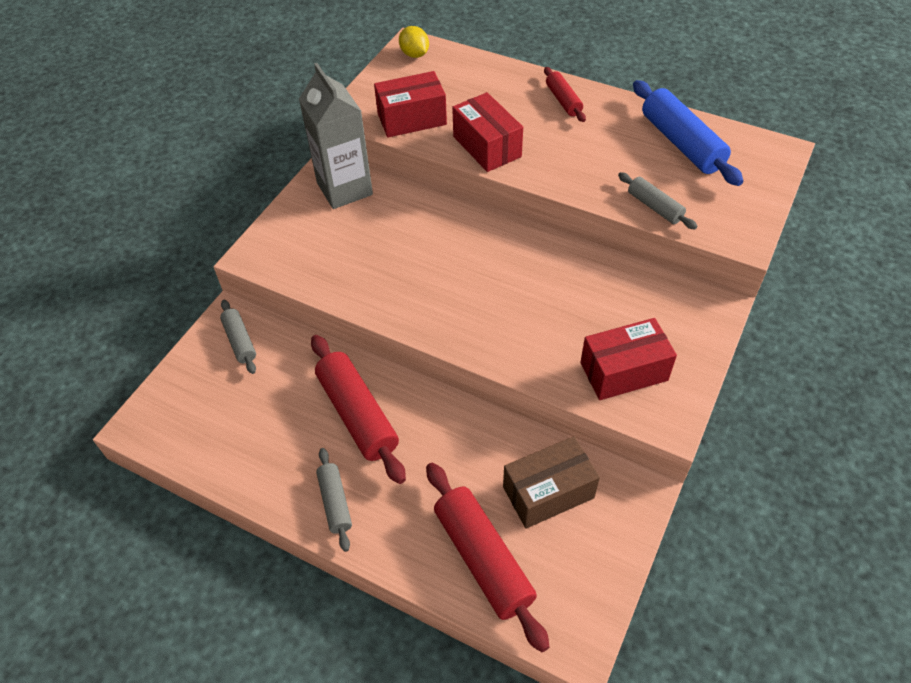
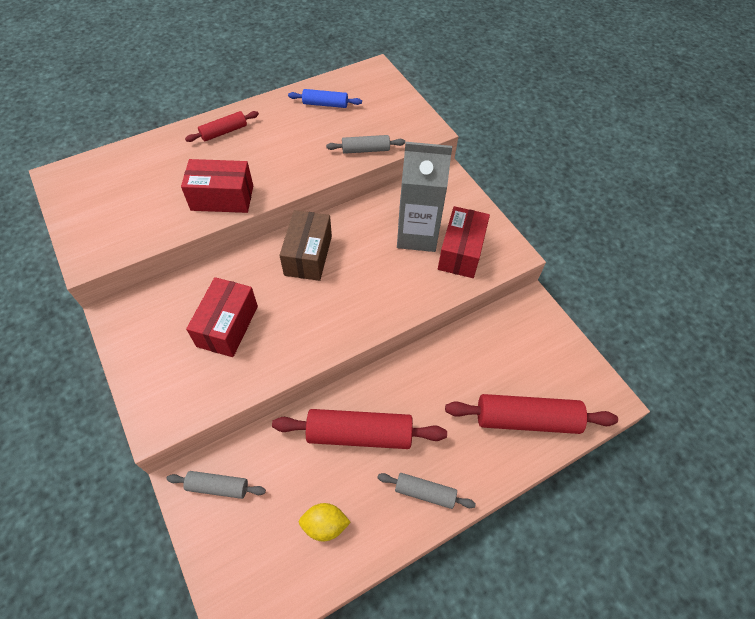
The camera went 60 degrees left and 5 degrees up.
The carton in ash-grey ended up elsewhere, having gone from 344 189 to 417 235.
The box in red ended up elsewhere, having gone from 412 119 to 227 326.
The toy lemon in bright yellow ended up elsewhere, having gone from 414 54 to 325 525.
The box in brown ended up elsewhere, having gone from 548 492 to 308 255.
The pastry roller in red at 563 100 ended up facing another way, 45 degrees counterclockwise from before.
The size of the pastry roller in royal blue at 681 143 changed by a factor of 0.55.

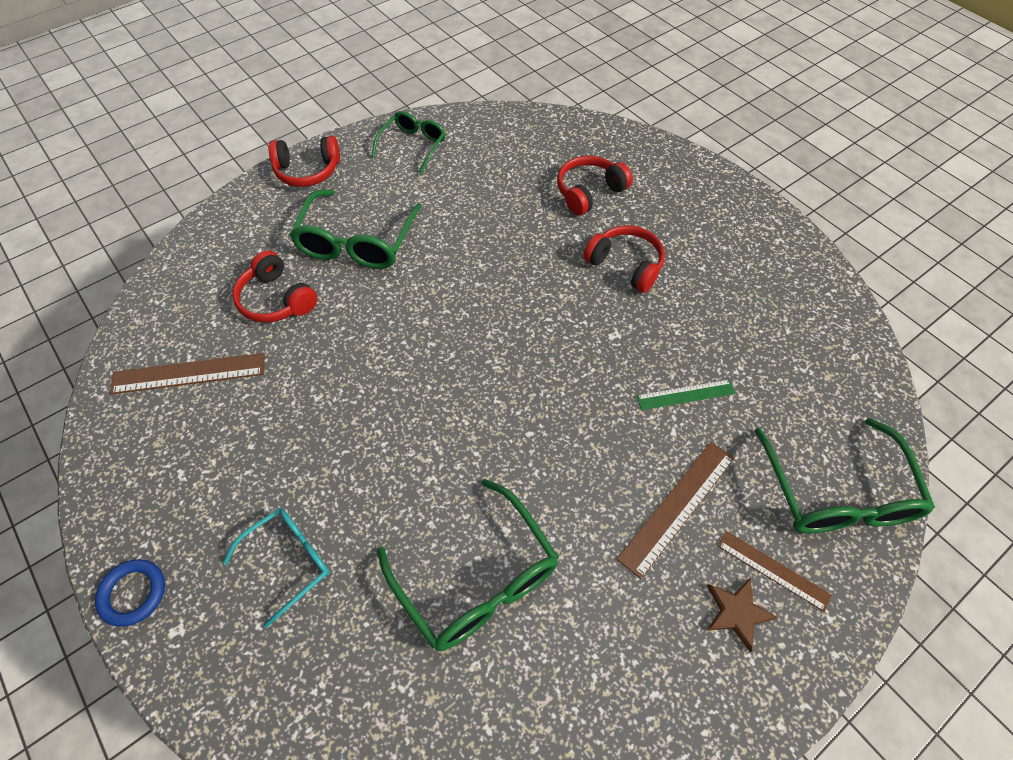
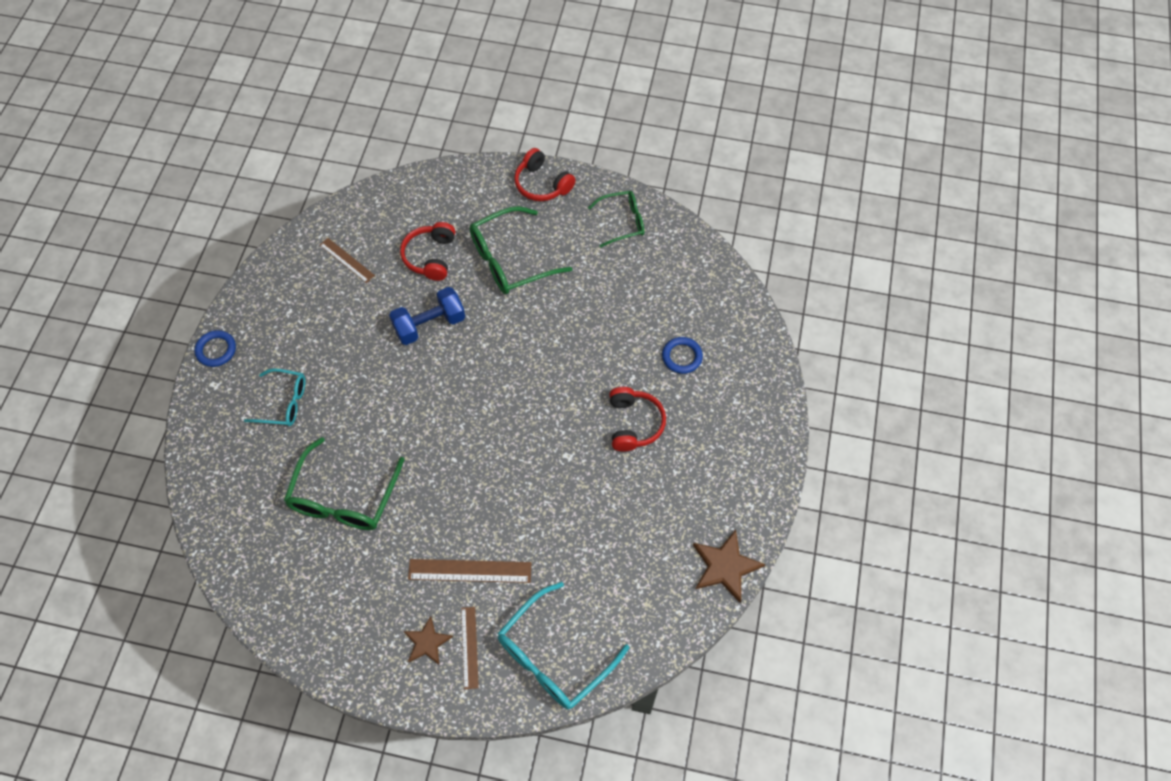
The camera went 50 degrees right and 5 degrees up.
The second view lost the measuring stick in green at 685 394.
The second view gained the free weight in royal blue at 429 325.
The second view gained the five-pointed star in brown at 725 566.
Where the headphones in red stood at 589 192, the ring in royal blue came to stand at 682 357.
What was the eyeglasses in green at 837 493 turned into the eyeglasses in turquoise at 554 656.
The size of the measuring stick in brown at 189 374 changed by a factor of 0.65.

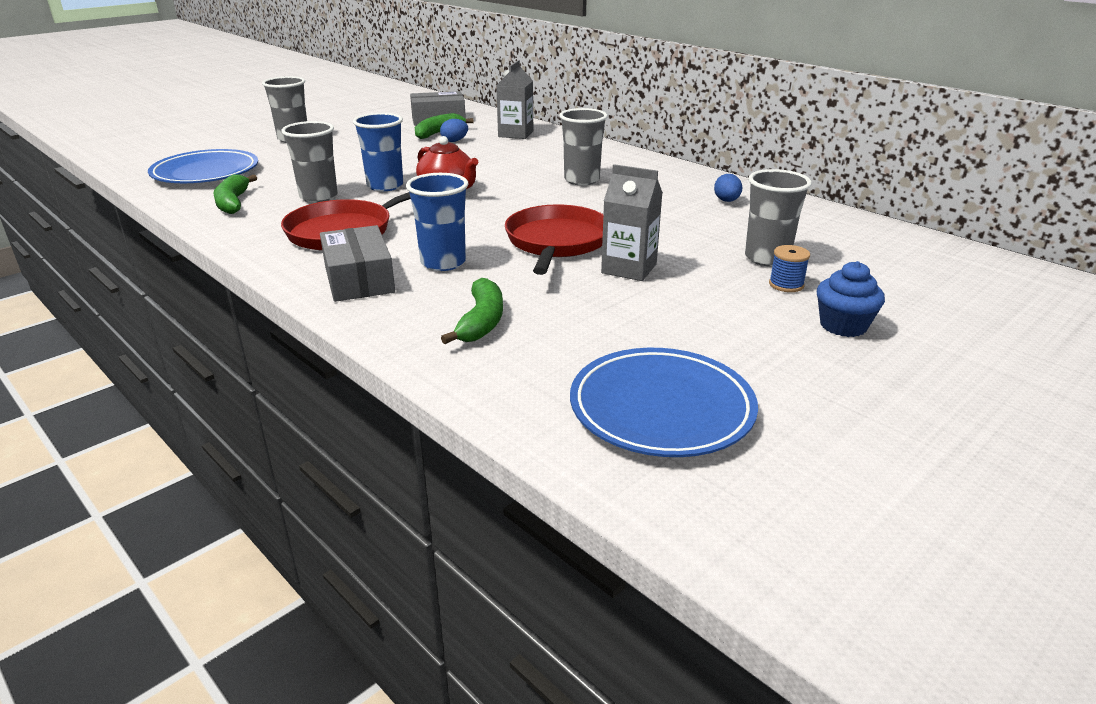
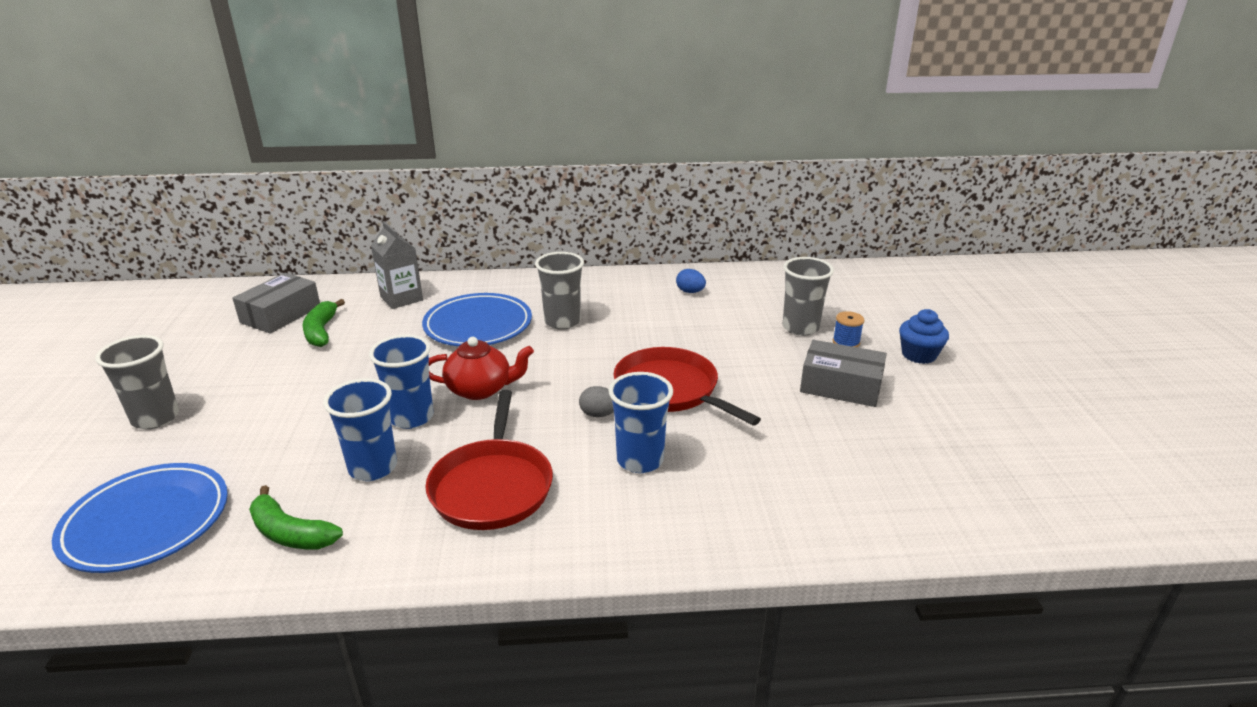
The camera went 50 degrees left and 0 degrees up.
The second view lost the egg in royal blue at 454 141.
The second view lost the banana fruit in green at 481 322.
The second view lost the carton in ash-grey at 629 268.
The second view gained the egg in ash-grey at 599 414.
The box in ash-grey ended up elsewhere, having gone from 359 279 to 840 386.
The flat dish in royal blue ended up elsewhere, having gone from 661 408 to 478 325.
What was the beaker in ash-grey at 318 197 turned into the beaker in royal blue at 373 468.

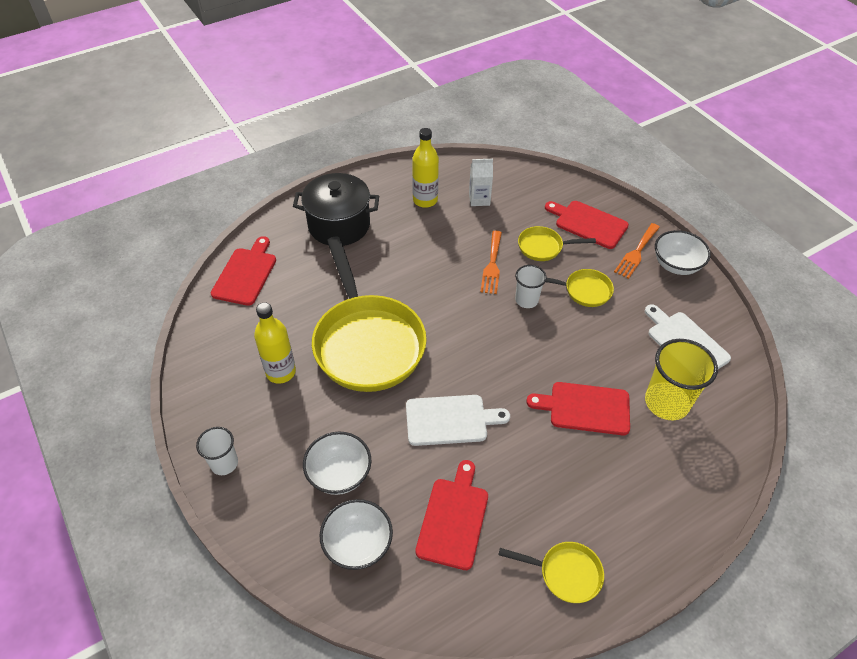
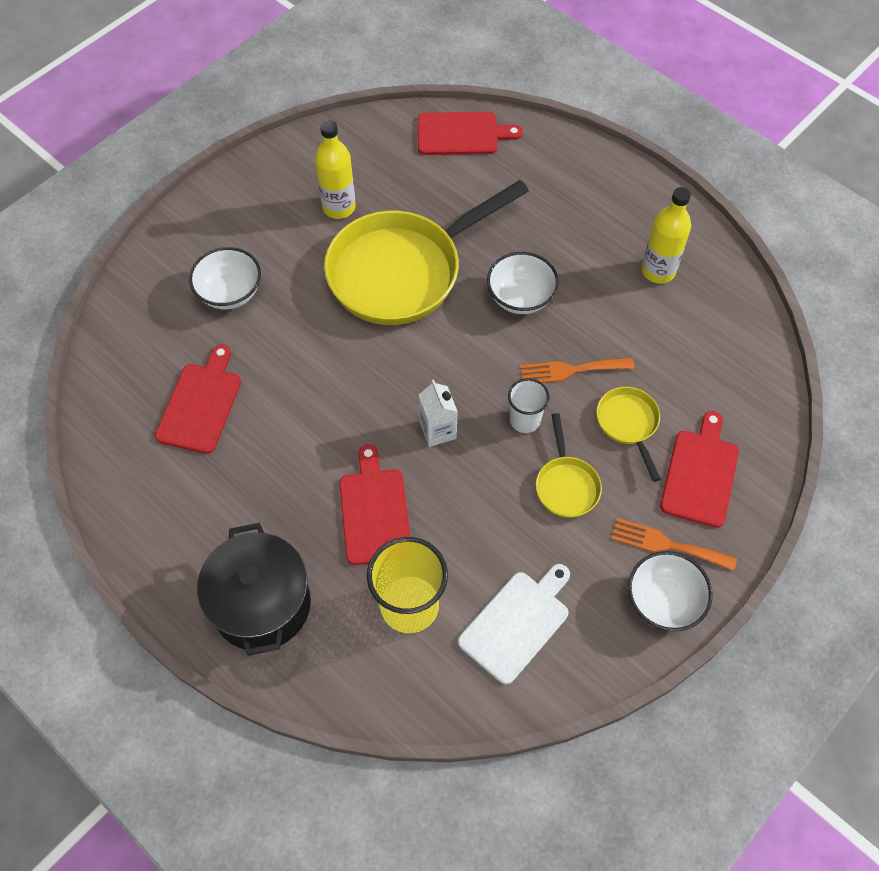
The camera went 75 degrees right and 10 degrees up.
The second view lost the beaker in snow-white at 224 463.
The second view lost the chopping board in snow-white at 450 420.
The second view lost the pan in bright yellow at 565 573.
The pot in ebony ended up elsewhere, having gone from 339 225 to 261 604.
The deep dish in snow-white ended up elsewhere, having gone from 358 544 to 520 298.
The carton in snow-white ended up elsewhere, having gone from 479 199 to 438 430.
The chopping board in red at 453 519 ended up facing another way, 75 degrees counterclockwise from before.

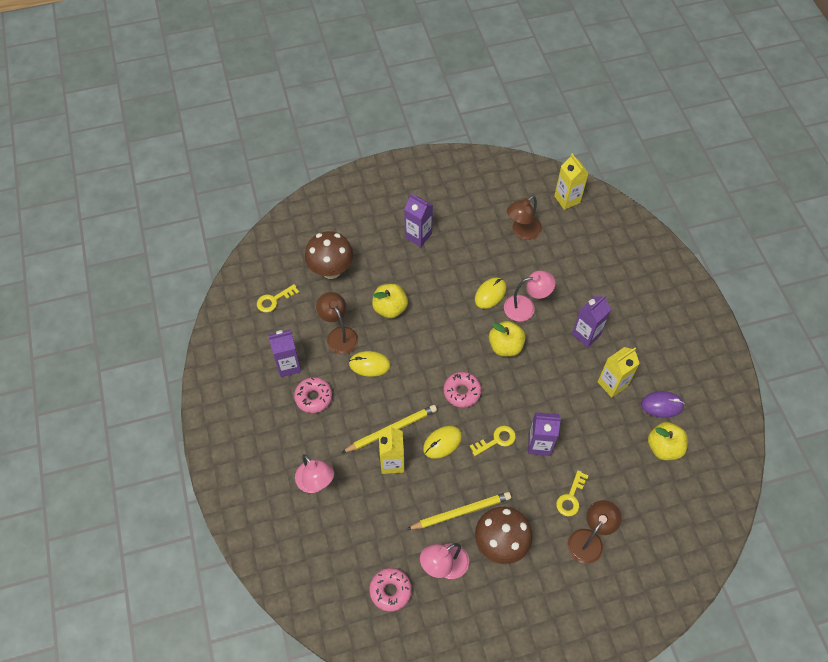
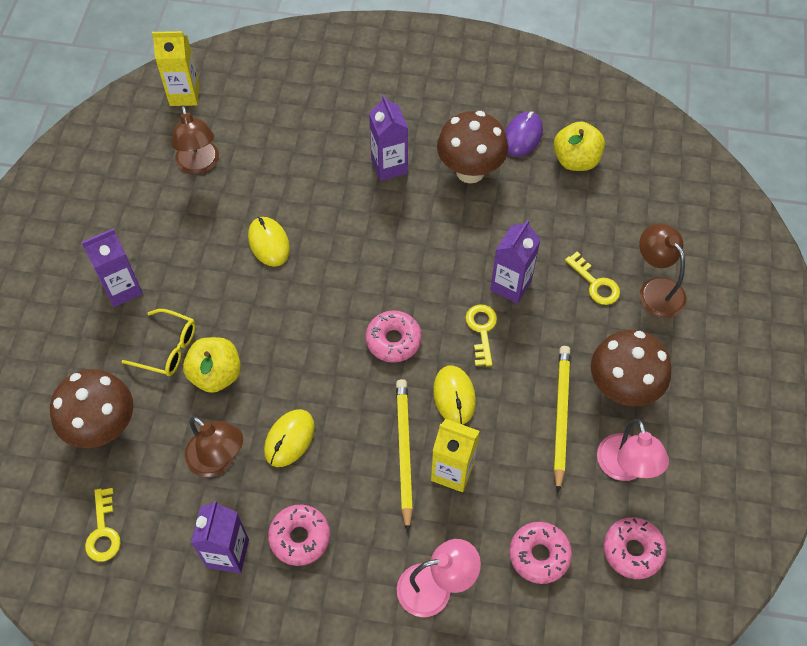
The camera went 65 degrees left and 0 degrees up.
The second view lost the apple fruit in bright yellow at 505 346.
The second view lost the lamp in rose-pink at 526 307.
The second view gained the eyeglasses in bright yellow at 168 348.
The second view gained the glazed donut in rose-pink at 539 555.
Where the carton in bright yellow stood at 612 384, the mushroom in brown came to stand at 470 171.
The lamp in brown at 339 335 ended up facing another way, 135 degrees counterclockwise from before.

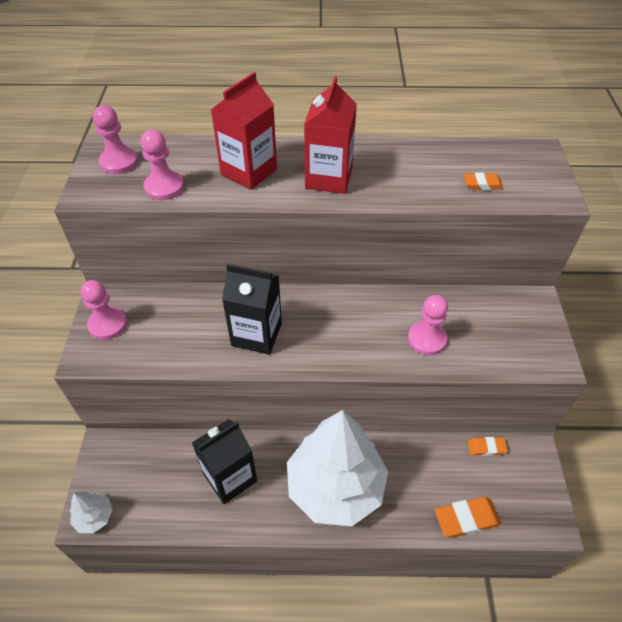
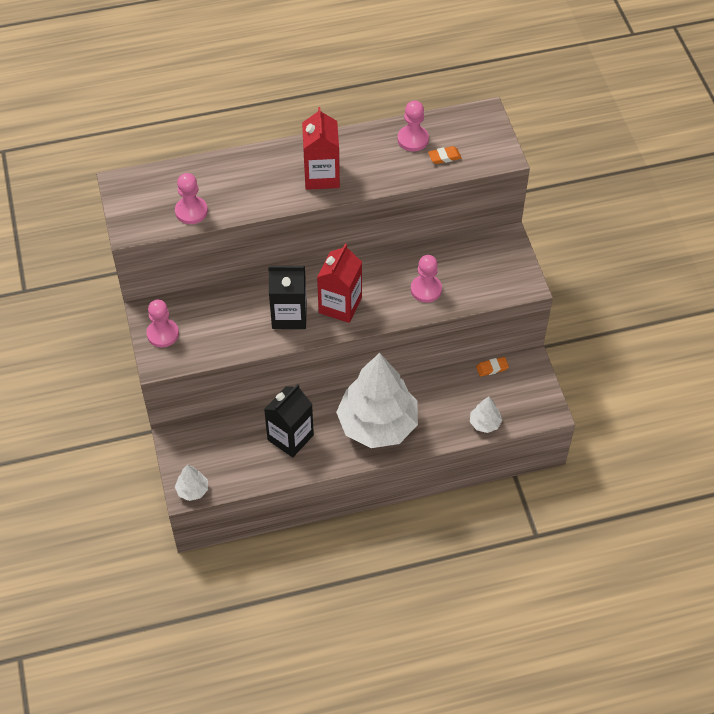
The camera went 15 degrees left and 5 degrees up.
The pawn in rose-pink ended up elsewhere, having gone from 119 162 to 413 139.
The carton in red ended up elsewhere, having gone from 249 172 to 340 305.
Where the eraser in bright orange stood at 466 519, the toy tree in snow-white came to stand at 484 423.

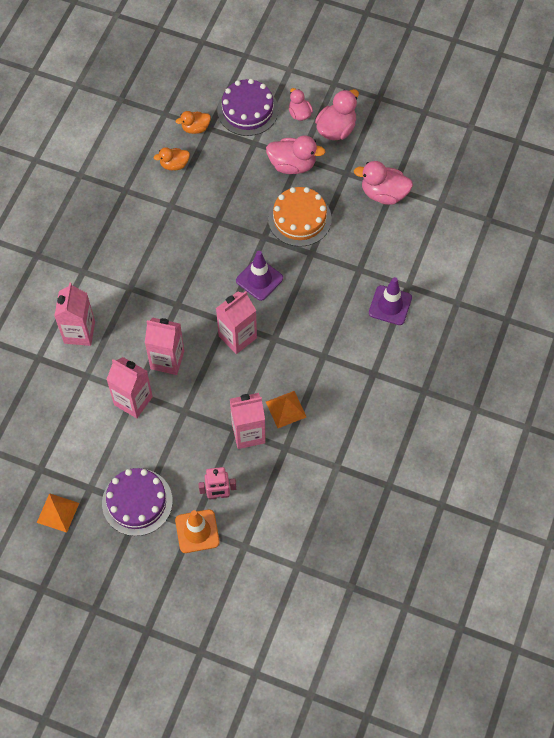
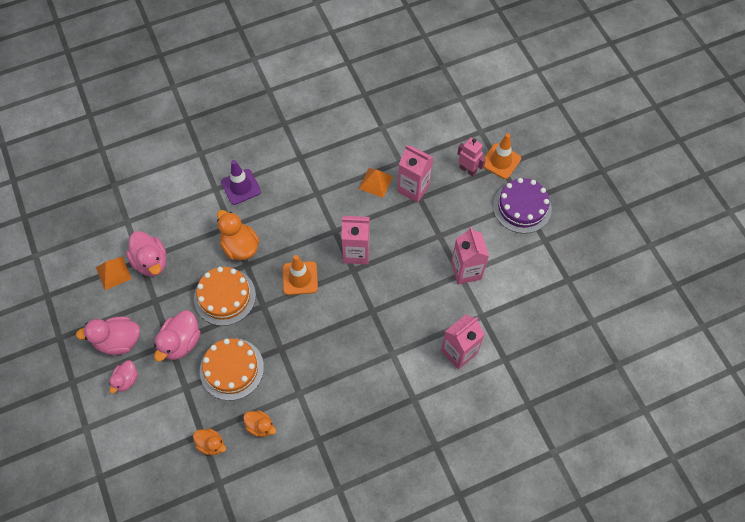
The camera went 135 degrees left and 0 degrees up.
The second view lost the carton in rose-pink at 167 360.
The second view lost the layer cake in violet at 247 110.
The second view gained the layer cake in bright orange at 232 369.
The second view gained the toy duck in bright orange at 240 246.
The pyramid in bright orange ended up elsewhere, having gone from 58 512 to 113 273.
What was the traffic cone in violet at 259 279 turned into the traffic cone in bright orange at 300 278.
The toy duck in rose-pink at 292 165 ended up facing another way, 120 degrees counterclockwise from before.

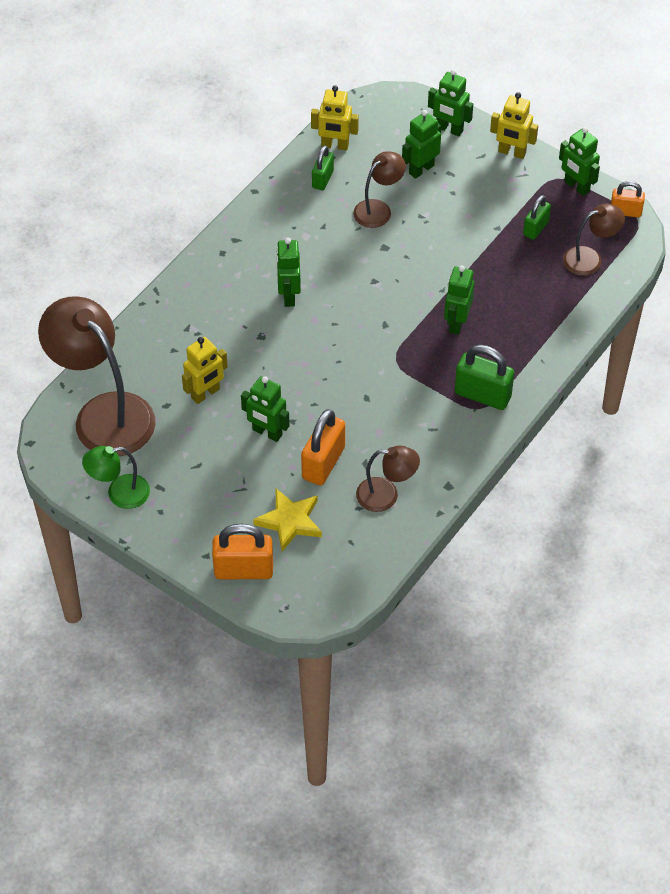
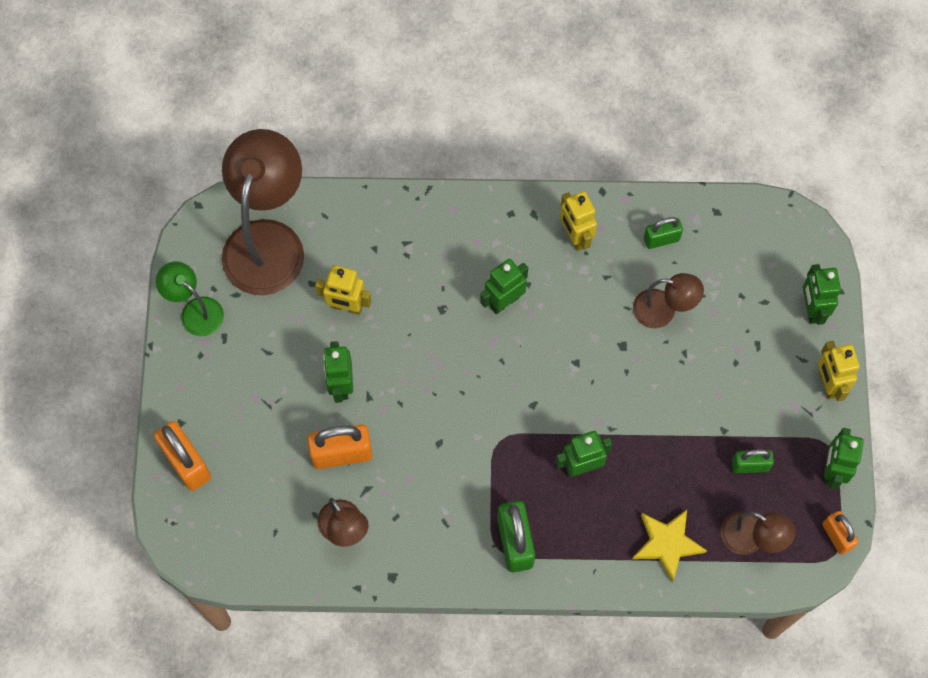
The camera went 55 degrees right and 15 degrees up.
The second view lost the robot in green at 421 169.
The five-pointed star in bright yellow ended up elsewhere, having gone from 290 521 to 667 544.
The robot in bright yellow ended up elsewhere, having gone from 335 145 to 575 236.

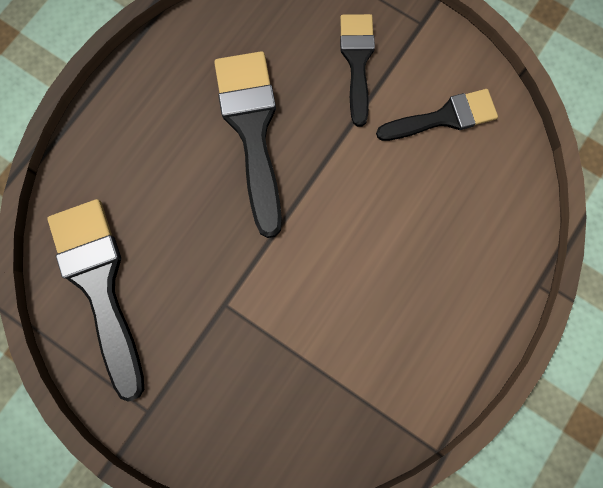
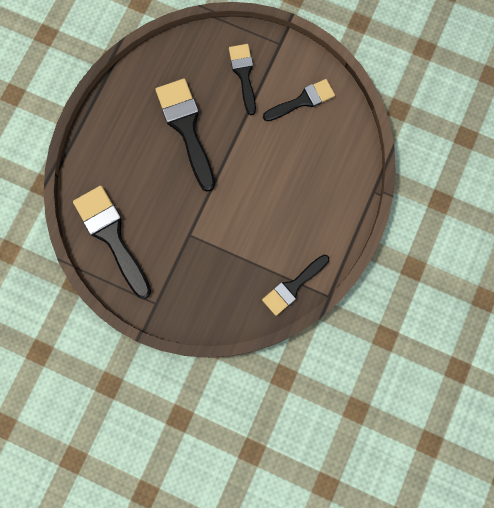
The camera went 10 degrees left and 0 degrees up.
The second view gained the paint brush in ebony at 293 286.

